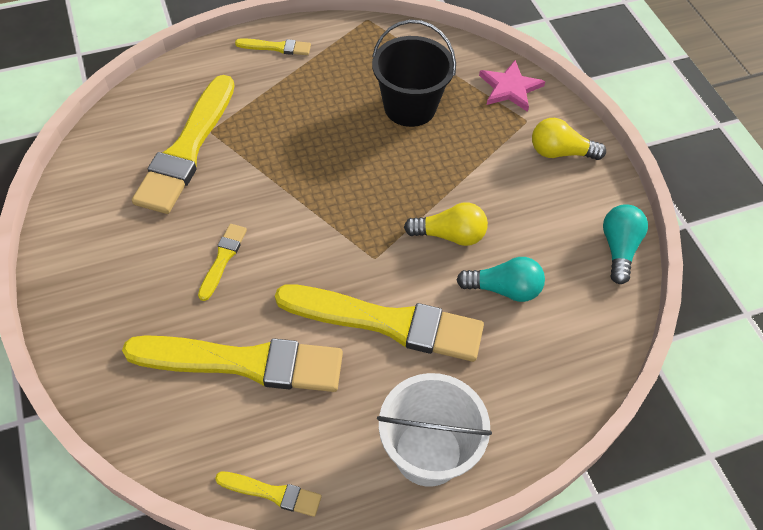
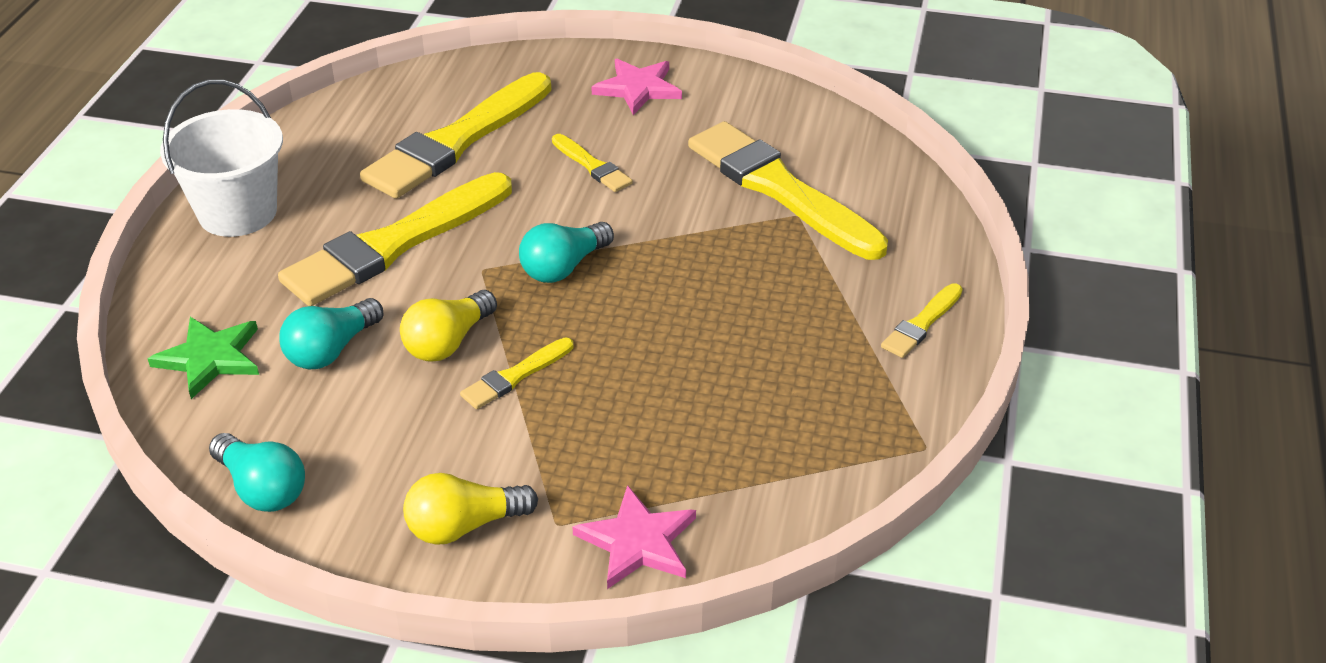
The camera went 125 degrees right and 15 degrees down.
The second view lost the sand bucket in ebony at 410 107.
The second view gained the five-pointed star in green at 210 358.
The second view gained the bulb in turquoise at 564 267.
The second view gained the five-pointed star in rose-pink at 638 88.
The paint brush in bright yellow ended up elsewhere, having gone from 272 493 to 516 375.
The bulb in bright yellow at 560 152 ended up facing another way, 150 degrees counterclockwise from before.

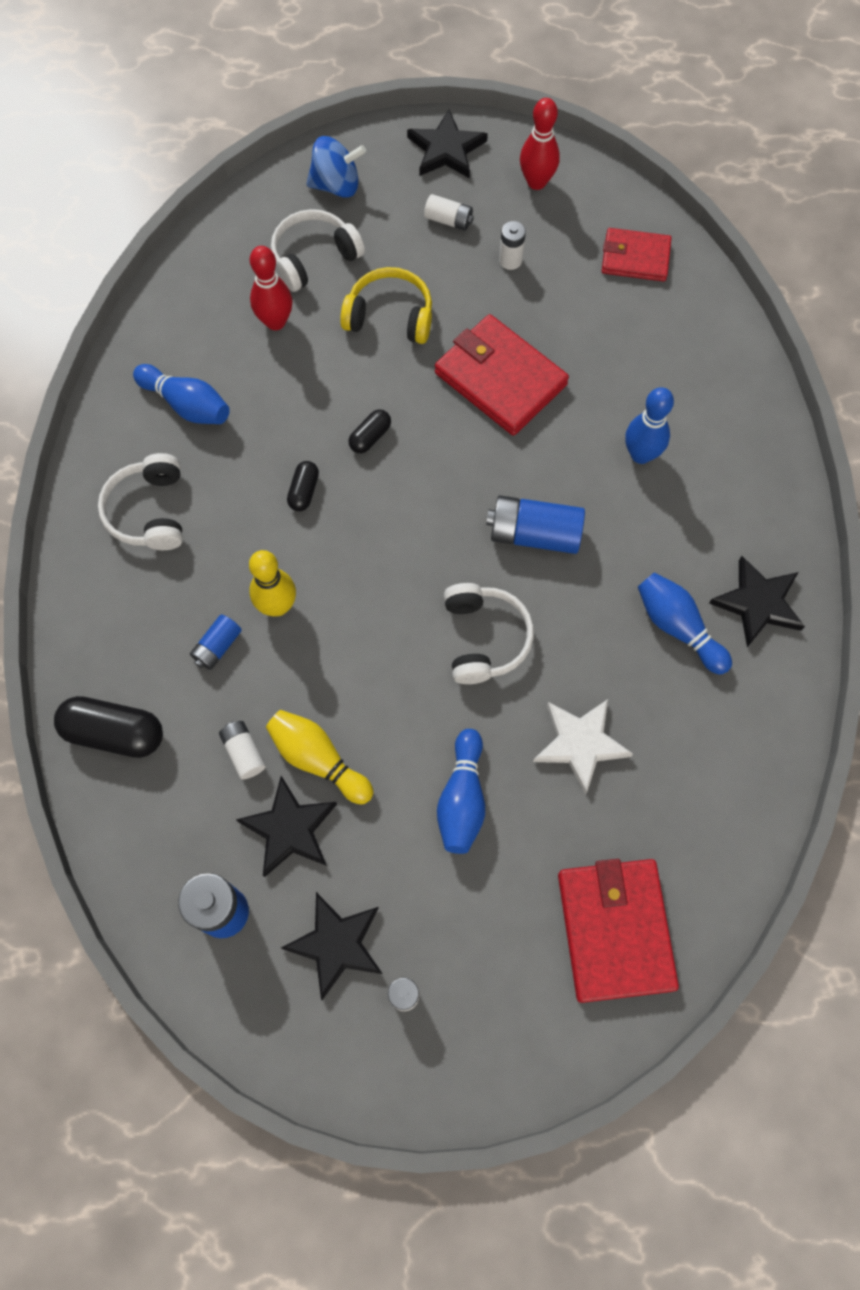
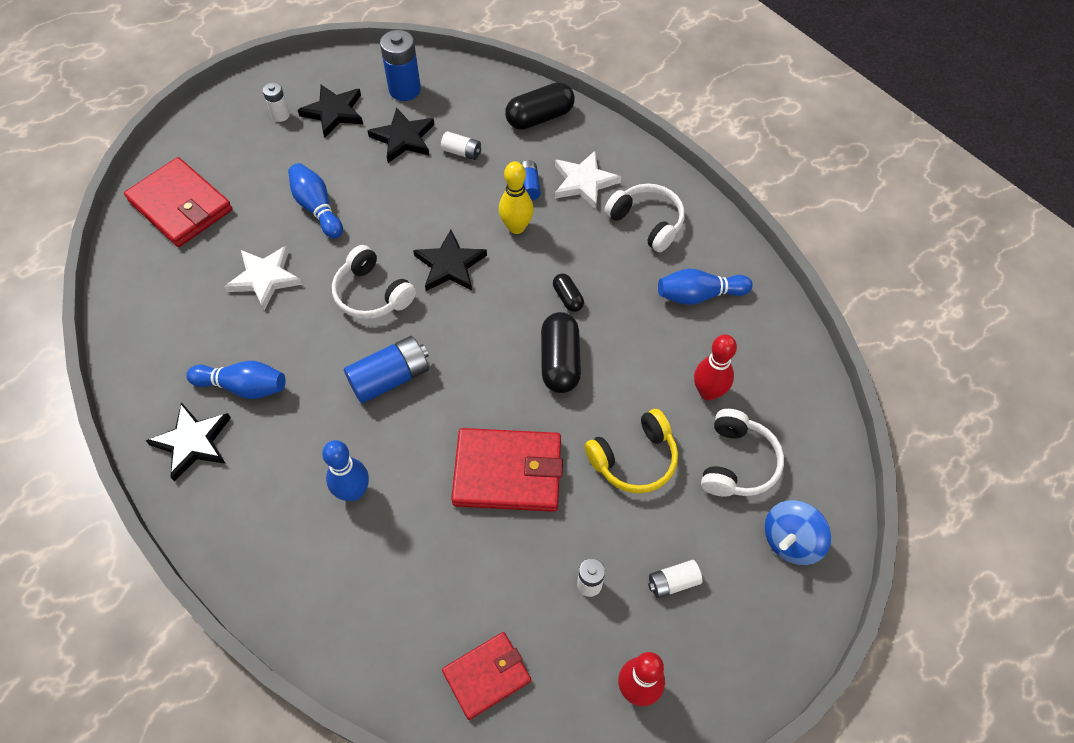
The camera went 140 degrees right and 10 degrees down.
The second view lost the skittle in bright yellow at 318 759.
The second view gained the five-pointed star in snow-white at 584 182.
The five-pointed star in ebony ended up elsewhere, having gone from 446 149 to 450 265.
The size of the pill shape in ebony at 370 437 changed by a factor of 1.86.

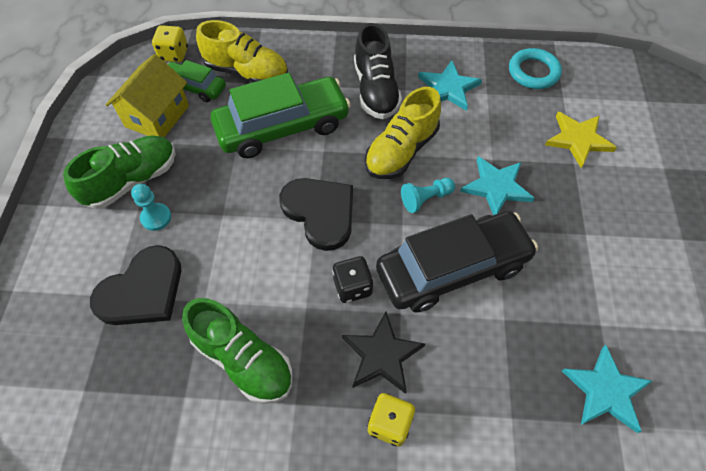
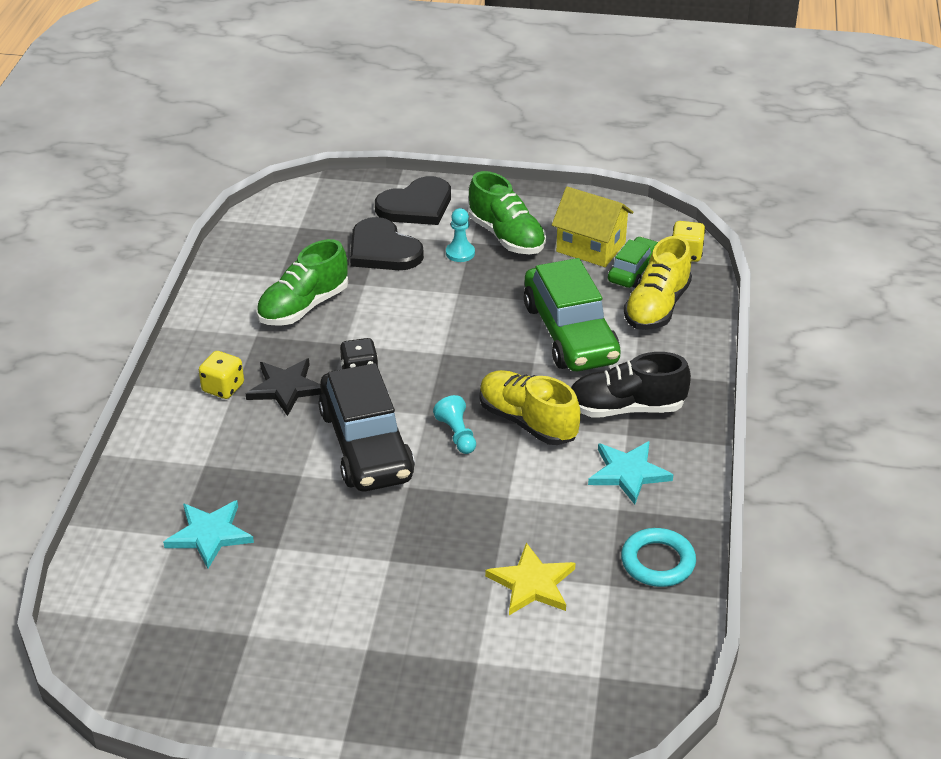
The camera went 95 degrees right and 20 degrees down.
The second view lost the five-pointed star in turquoise at 496 187.
The heart shape in ebony ended up elsewhere, having gone from 320 212 to 416 206.

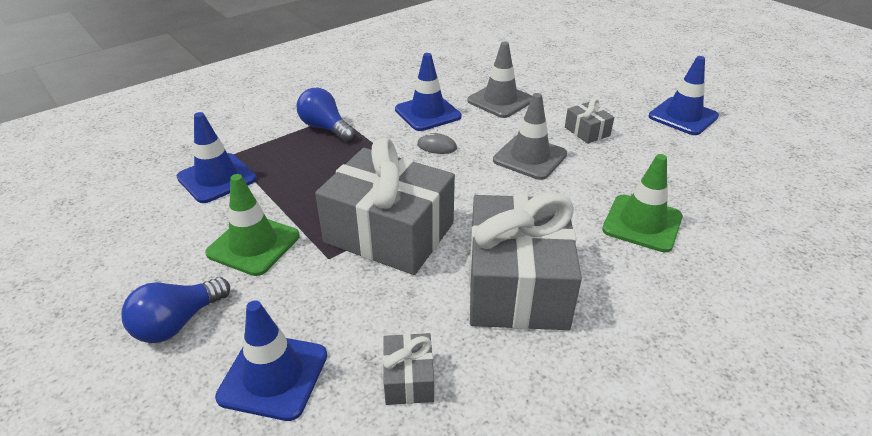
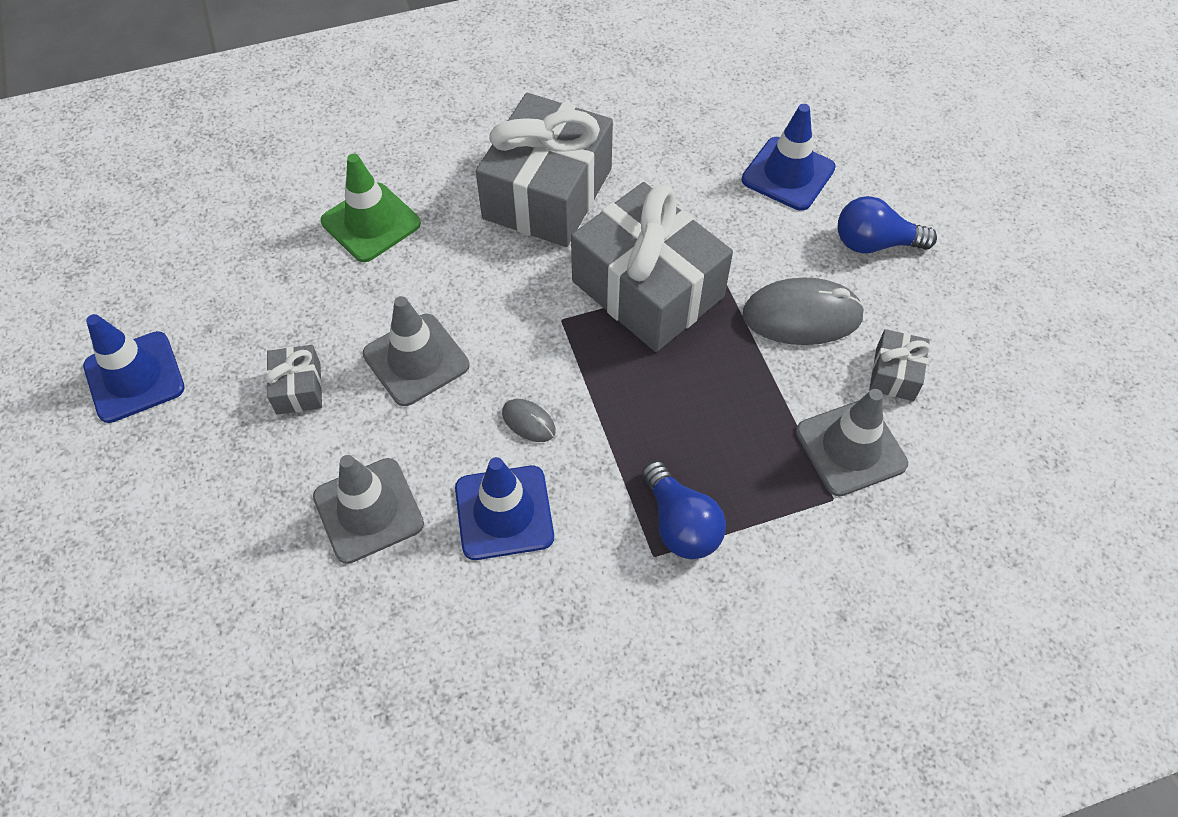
The camera went 160 degrees left and 20 degrees up.
The present in ash-grey ended up elsewhere, having gone from 409 379 to 894 374.
Where the traffic cone in green stood at 253 245, the computer mouse in ash-grey came to stand at 802 316.
What was the traffic cone in royal blue at 217 178 turned into the traffic cone in ash-grey at 850 448.
The bulb in royal blue at 178 323 ended up facing another way, 150 degrees counterclockwise from before.

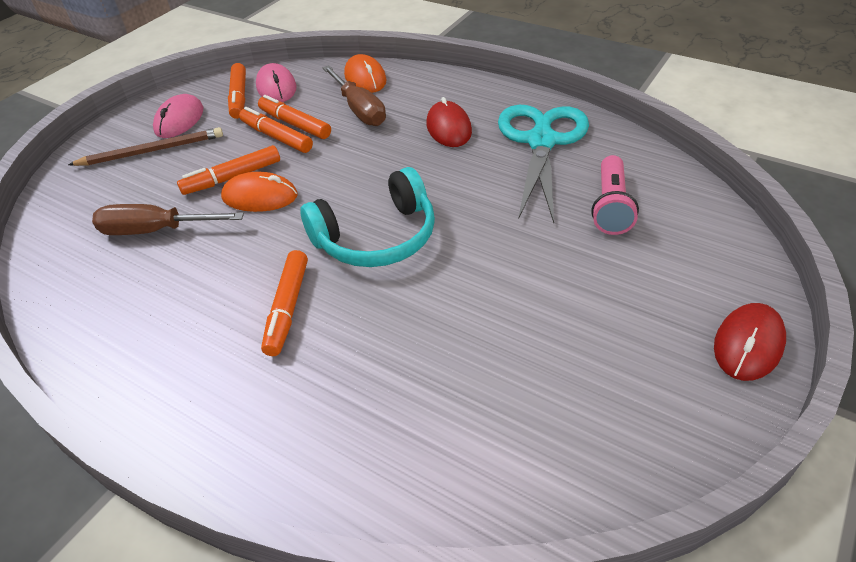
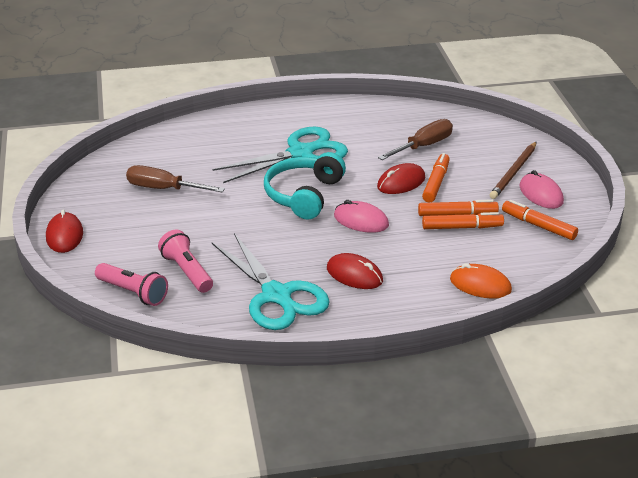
The camera went 135 degrees right and 10 degrees down.
The second view gained the pocket torch in rose-pink at 133 293.
The computer mouse in rose-pink ended up elsewhere, having gone from 276 87 to 361 220.
The flat screwdriver in brown ended up elsewhere, having gone from 359 110 to 163 189.
Where the felt pen in bright orange stood at 287 308, the scissors in turquoise came to stand at 302 152.
What was the computer mouse in bright orange at 260 196 turned into the computer mouse in red at 401 182.

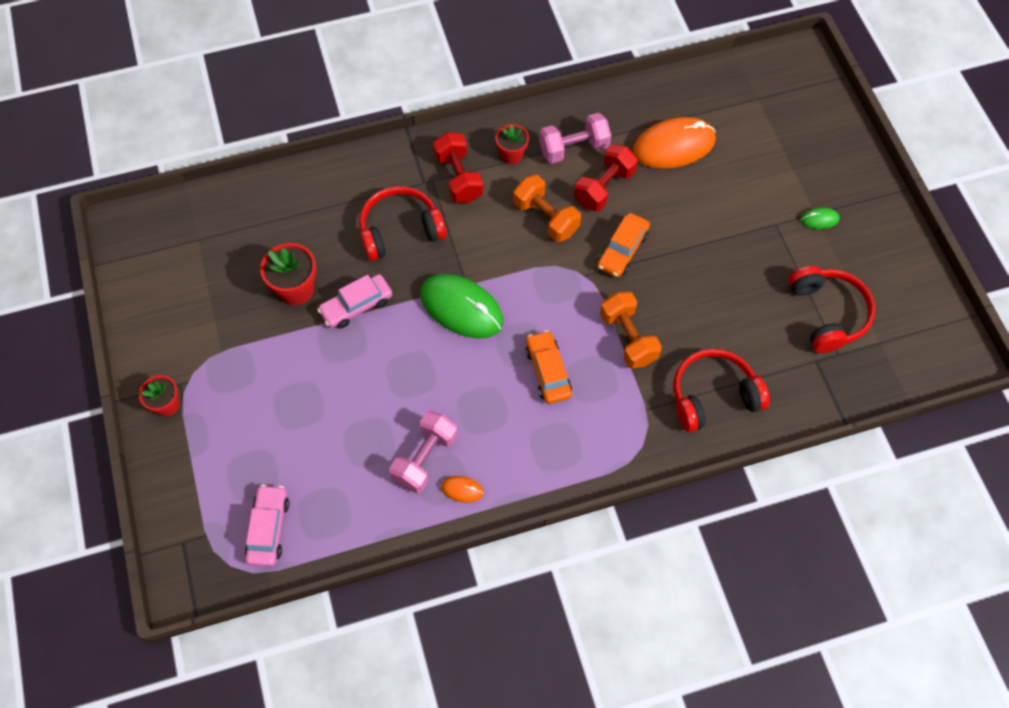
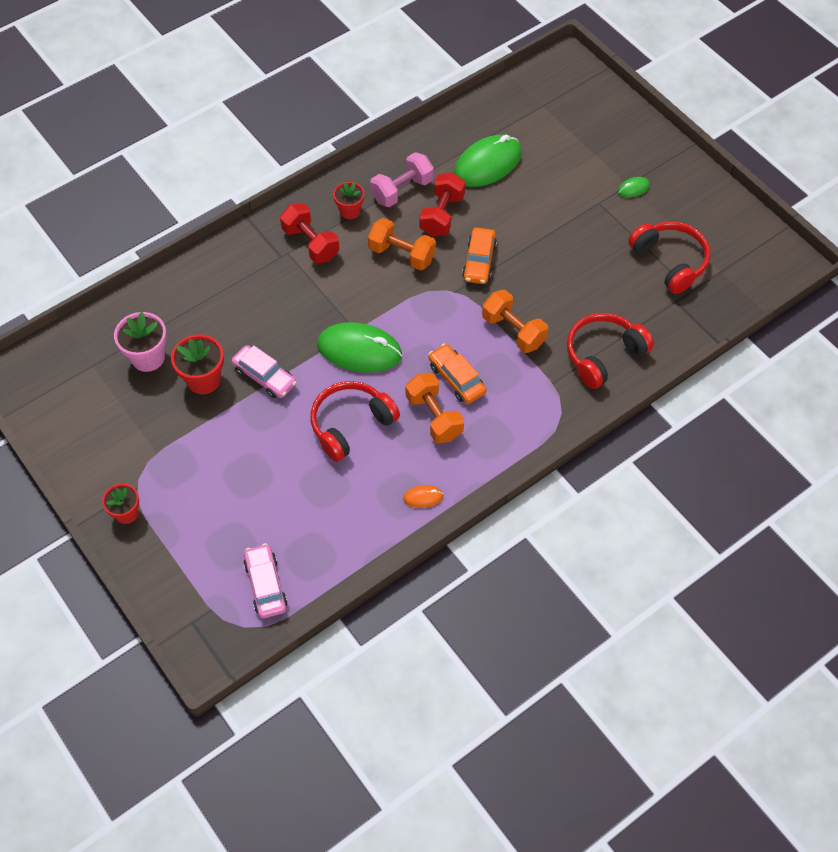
The camera went 20 degrees left and 5 degrees down.
The second view lost the free weight in rose-pink at 425 458.
The second view gained the plant pot in rose-pink at 148 357.
The second view gained the free weight in bright orange at 434 417.
The headphones in red ended up elsewhere, having gone from 400 230 to 351 424.
What was the computer mouse in bright orange at 674 146 turned into the computer mouse in green at 487 164.
The car in rose-pink at 356 306 ended up facing another way, 90 degrees counterclockwise from before.

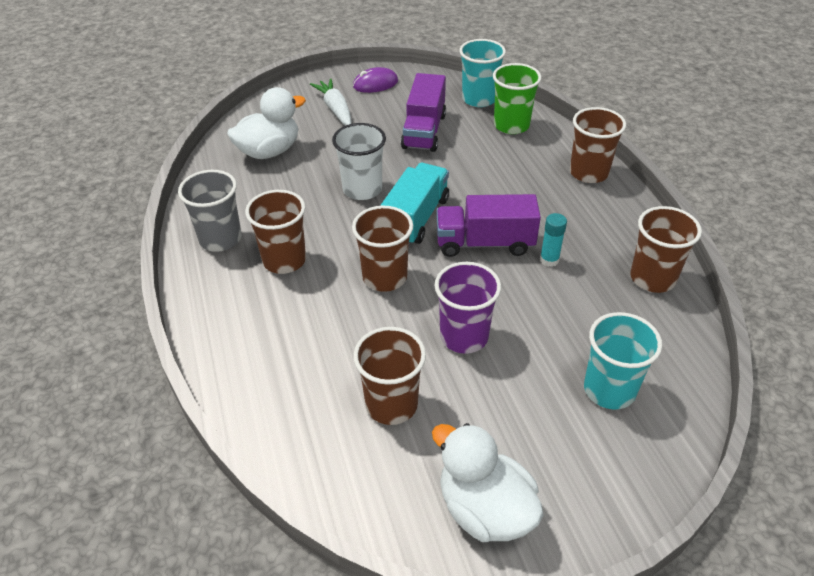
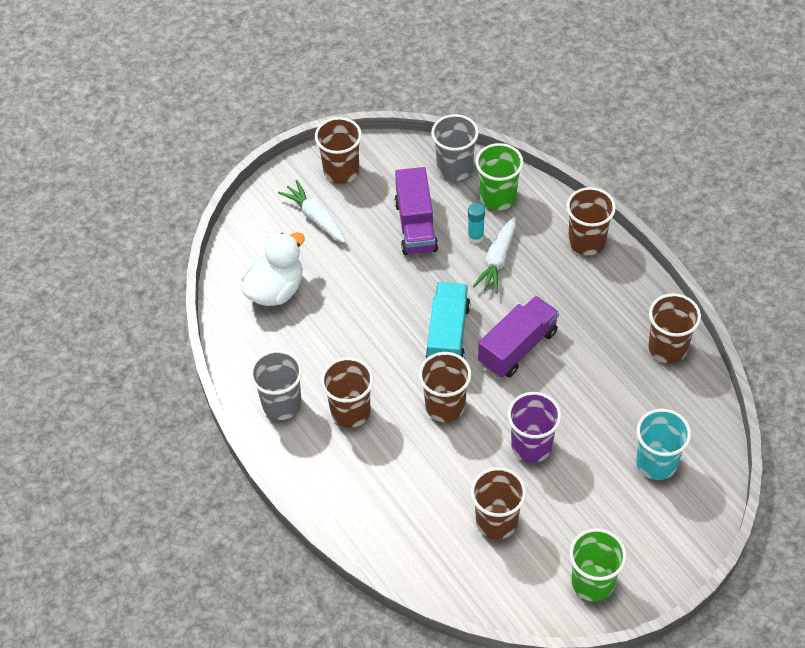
The camera went 15 degrees left and 10 degrees up.
The second view lost the beaker in snow-white at 362 189.
The second view gained the root vegetable in snow-white at 497 260.
The glue stick in turquoise ended up elsewhere, having gone from 549 260 to 475 236.
Where the computer mouse in violet stood at 375 84, the beaker in brown came to stand at 341 171.
Where the toy duck in snow-white stood at 484 509, the beaker in green came to stand at 592 582.
What was the beaker in turquoise at 479 99 turned into the beaker in ash-grey at 454 168.
The truck in violet at 484 243 ended up facing another way, 150 degrees clockwise from before.

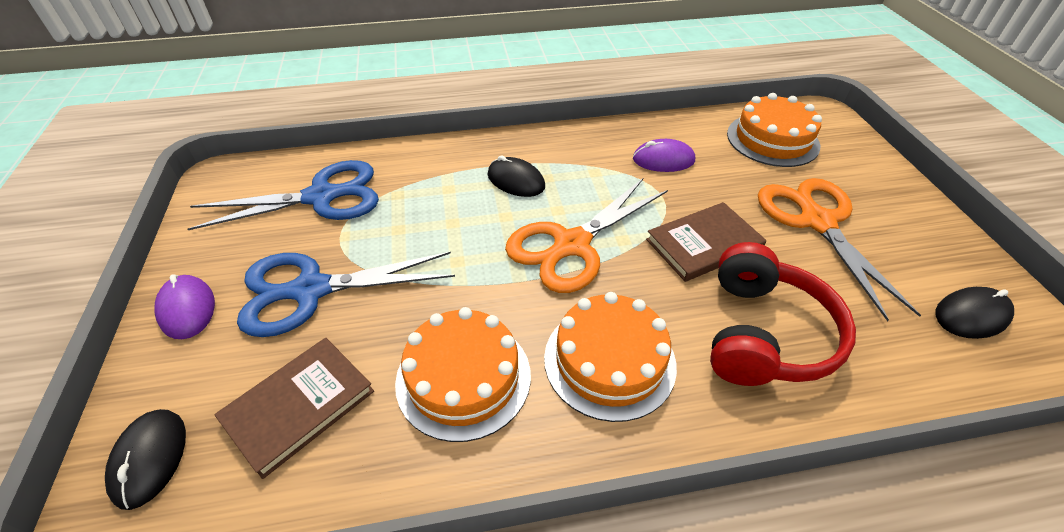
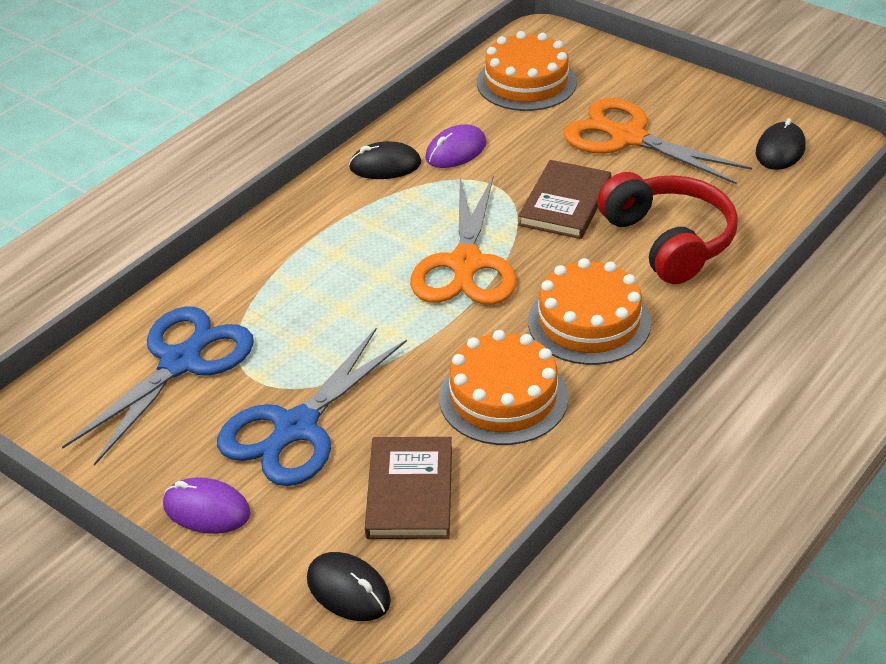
The camera went 40 degrees left and 5 degrees down.
The computer mouse in ebony ended up elsewhere, having gone from 516 181 to 385 165.

